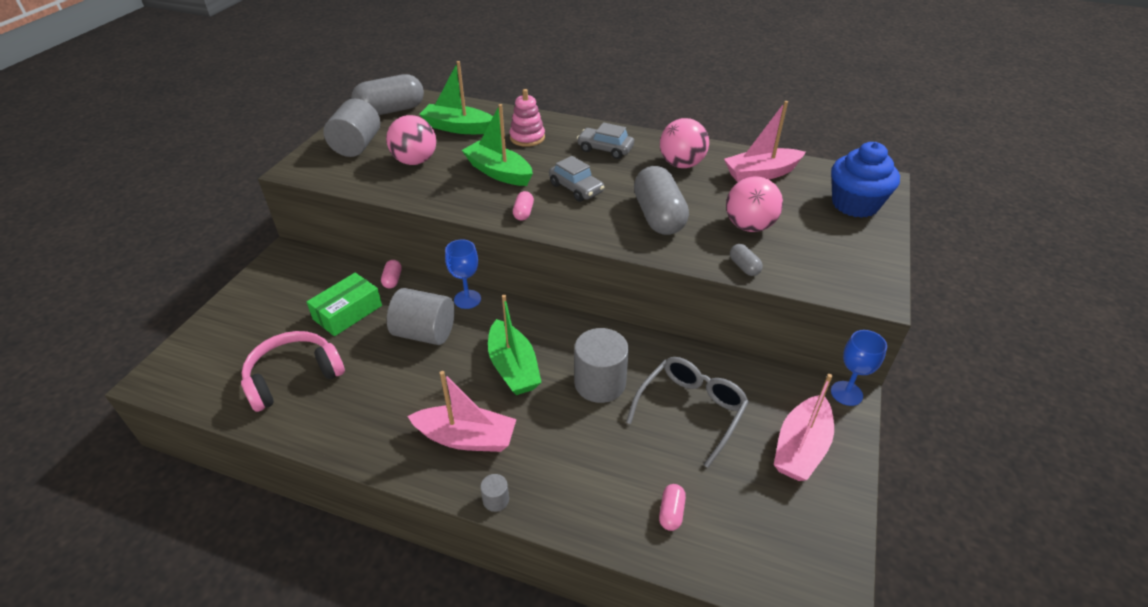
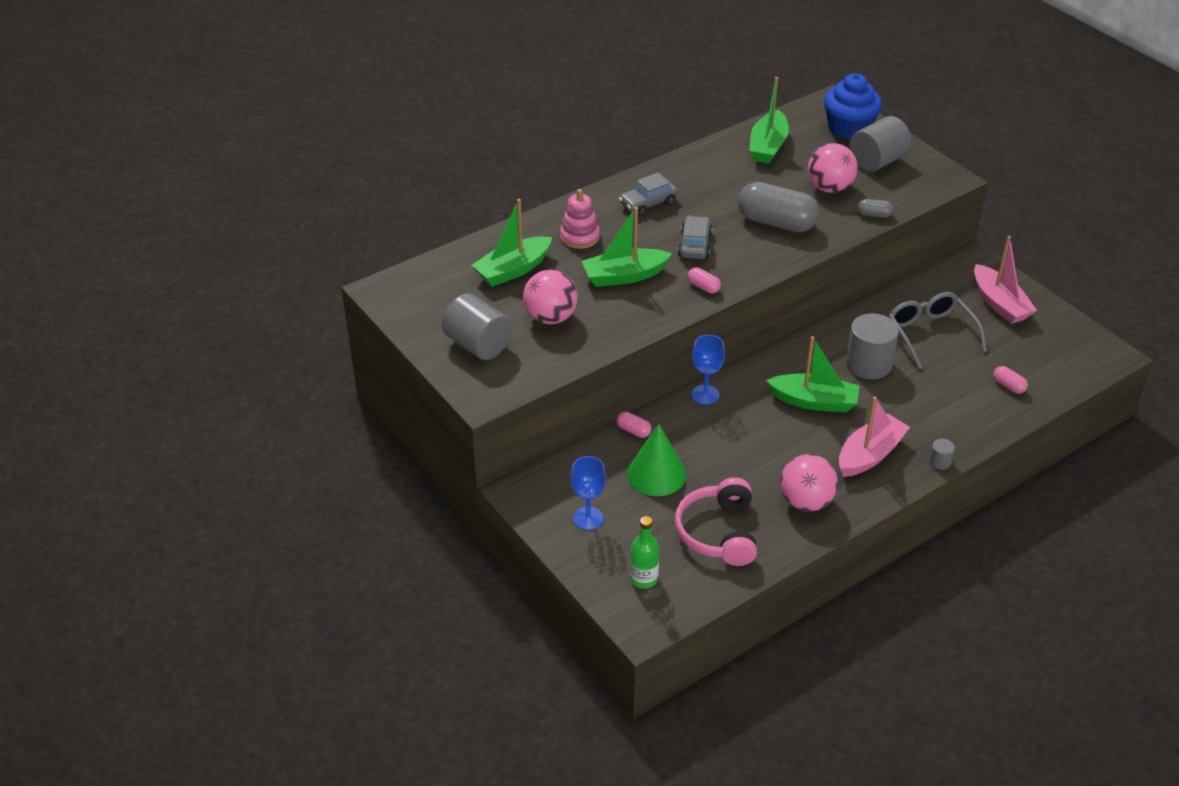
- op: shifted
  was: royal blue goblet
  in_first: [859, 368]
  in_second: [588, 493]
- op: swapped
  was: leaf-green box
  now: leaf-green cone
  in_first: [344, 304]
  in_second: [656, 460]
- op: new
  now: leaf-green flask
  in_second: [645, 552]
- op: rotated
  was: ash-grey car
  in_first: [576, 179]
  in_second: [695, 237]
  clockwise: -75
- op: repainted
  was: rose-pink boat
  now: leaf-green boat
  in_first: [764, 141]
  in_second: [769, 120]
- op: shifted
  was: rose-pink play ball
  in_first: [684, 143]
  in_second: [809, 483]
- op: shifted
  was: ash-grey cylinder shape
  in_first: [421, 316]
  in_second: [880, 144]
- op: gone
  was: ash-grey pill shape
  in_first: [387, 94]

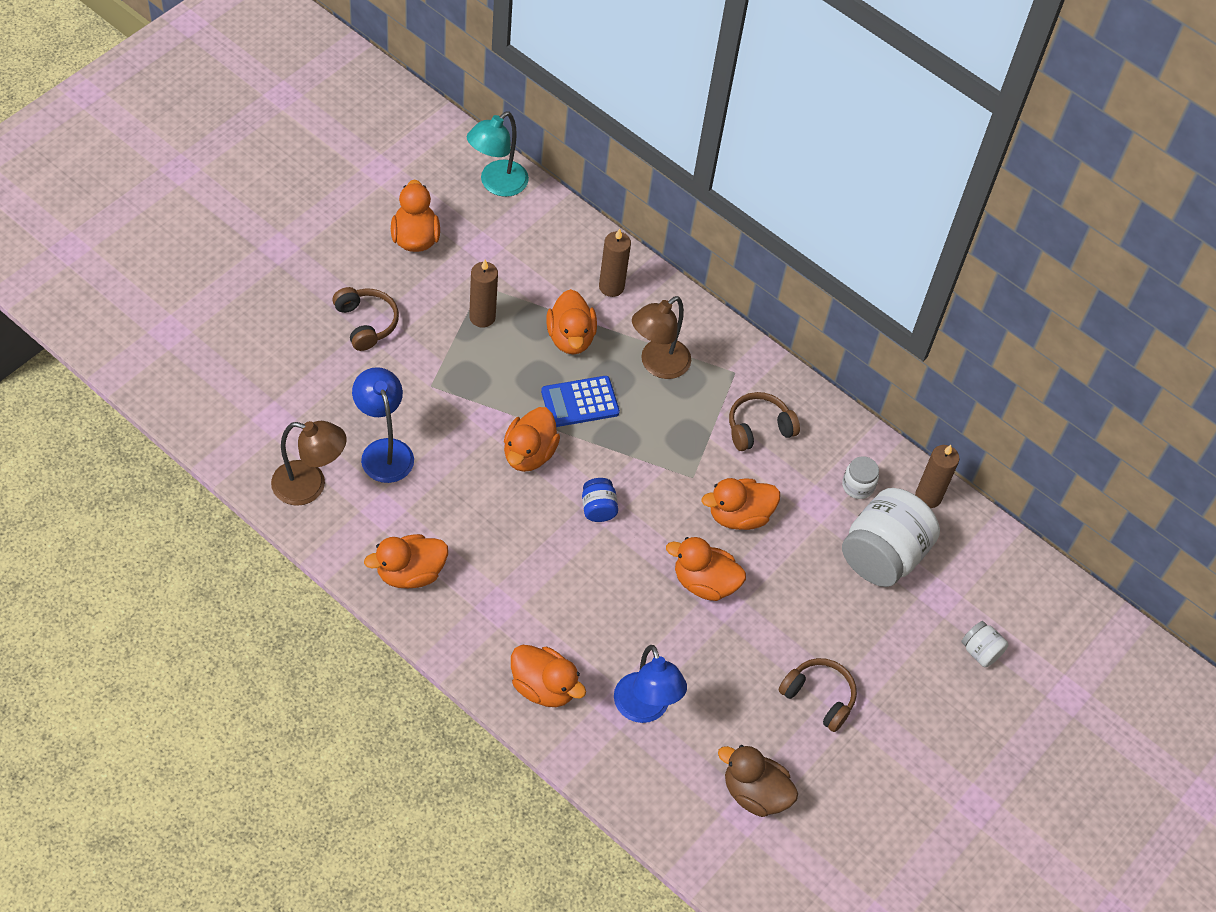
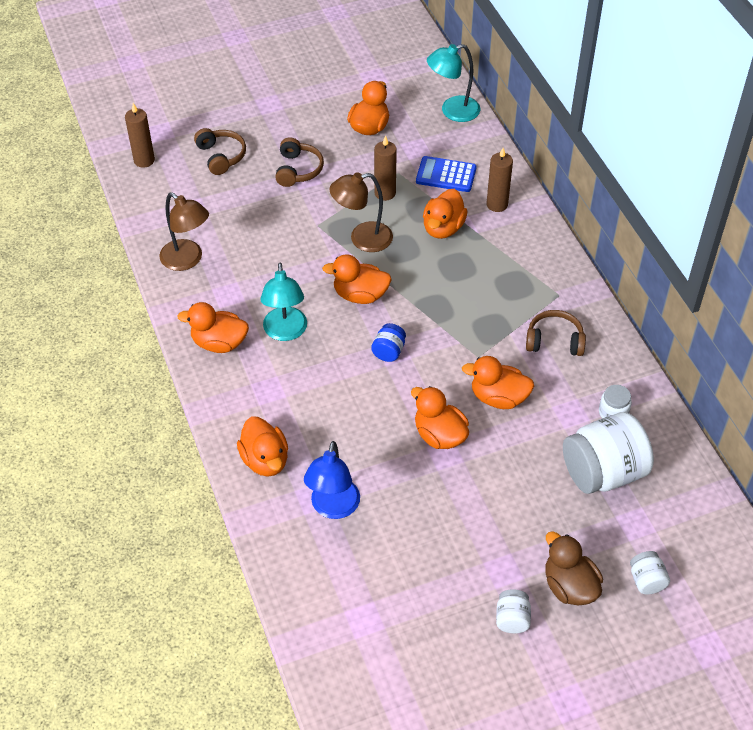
- op: shifted
  was: dark brown candle
  in_first: [937, 476]
  in_second: [140, 135]
- op: shifted
  was: dark brown headset
  in_first: [817, 695]
  in_second: [220, 151]
- op: new
  now: teal desk lamp
  in_second: [283, 302]
- op: rotated
  was: bright orange toy duck
  in_first: [532, 439]
  in_second: [357, 279]
  clockwise: 45
- op: shifted
  was: dark brown desk lamp
  in_first: [661, 337]
  in_second: [361, 212]
- op: shifted
  was: royal blue pocket calculator
  in_first: [580, 401]
  in_second: [446, 174]
- op: new
  now: white preserve jar
  in_second: [513, 611]
- op: shifted
  was: dark brown toy duck
  in_first: [758, 781]
  in_second: [574, 568]
- op: gone
  was: royal blue desk lamp
  in_first: [383, 425]

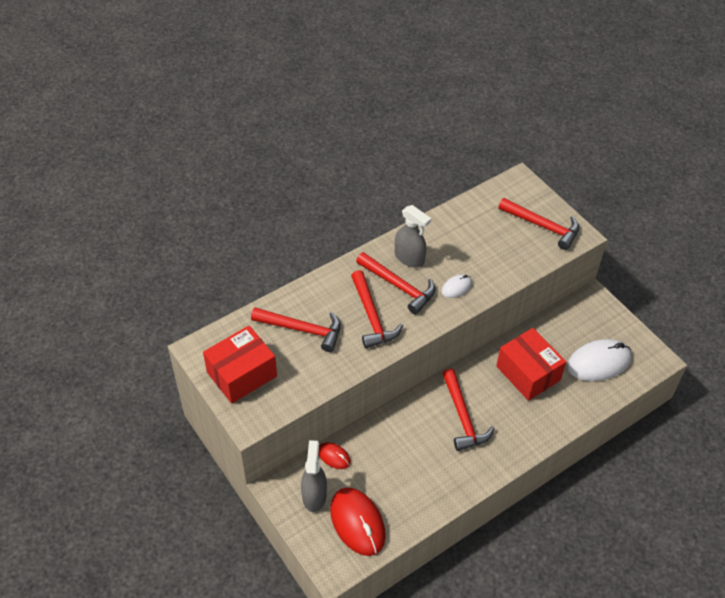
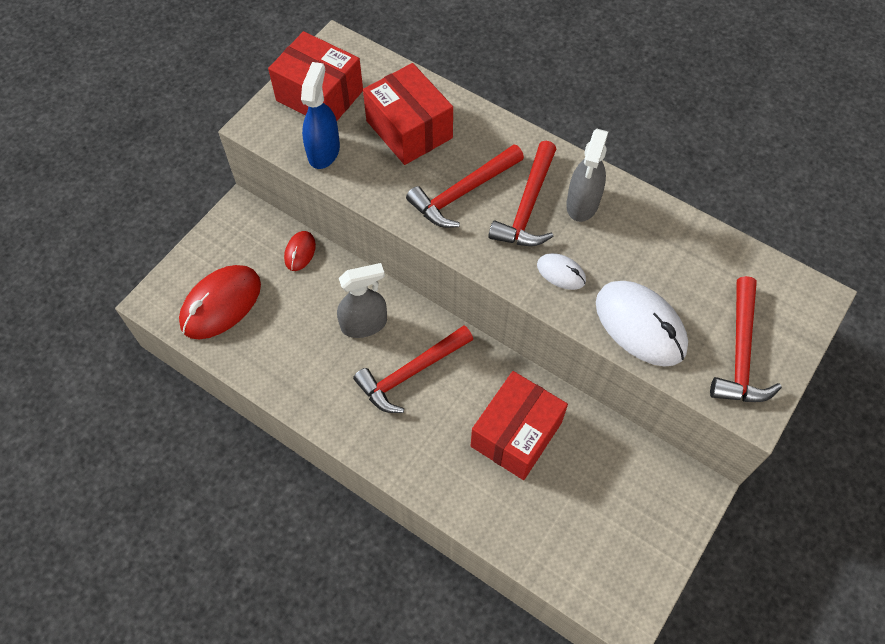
- op: new
  now: royal blue sprayer
  in_second: [320, 115]
- op: shifted
  was: ash-grey sprayer
  in_first: [314, 476]
  in_second: [362, 300]
- op: swapped
  was: scarlet hammer
  now: scarlet box
  in_first: [296, 330]
  in_second: [408, 114]
- op: shifted
  was: white computer mouse
  in_first: [599, 360]
  in_second: [642, 324]

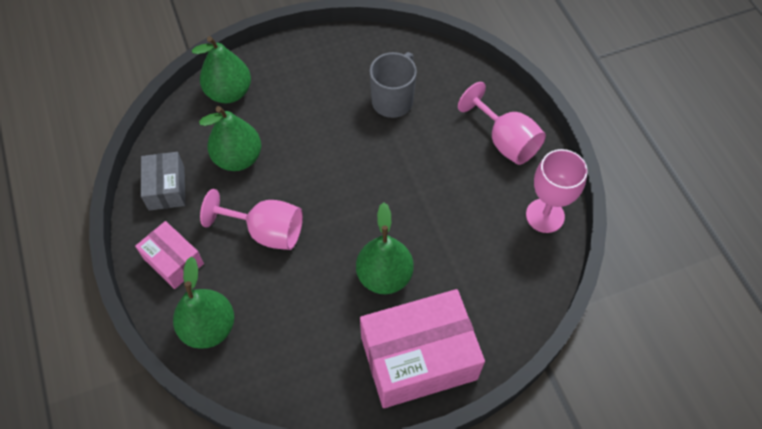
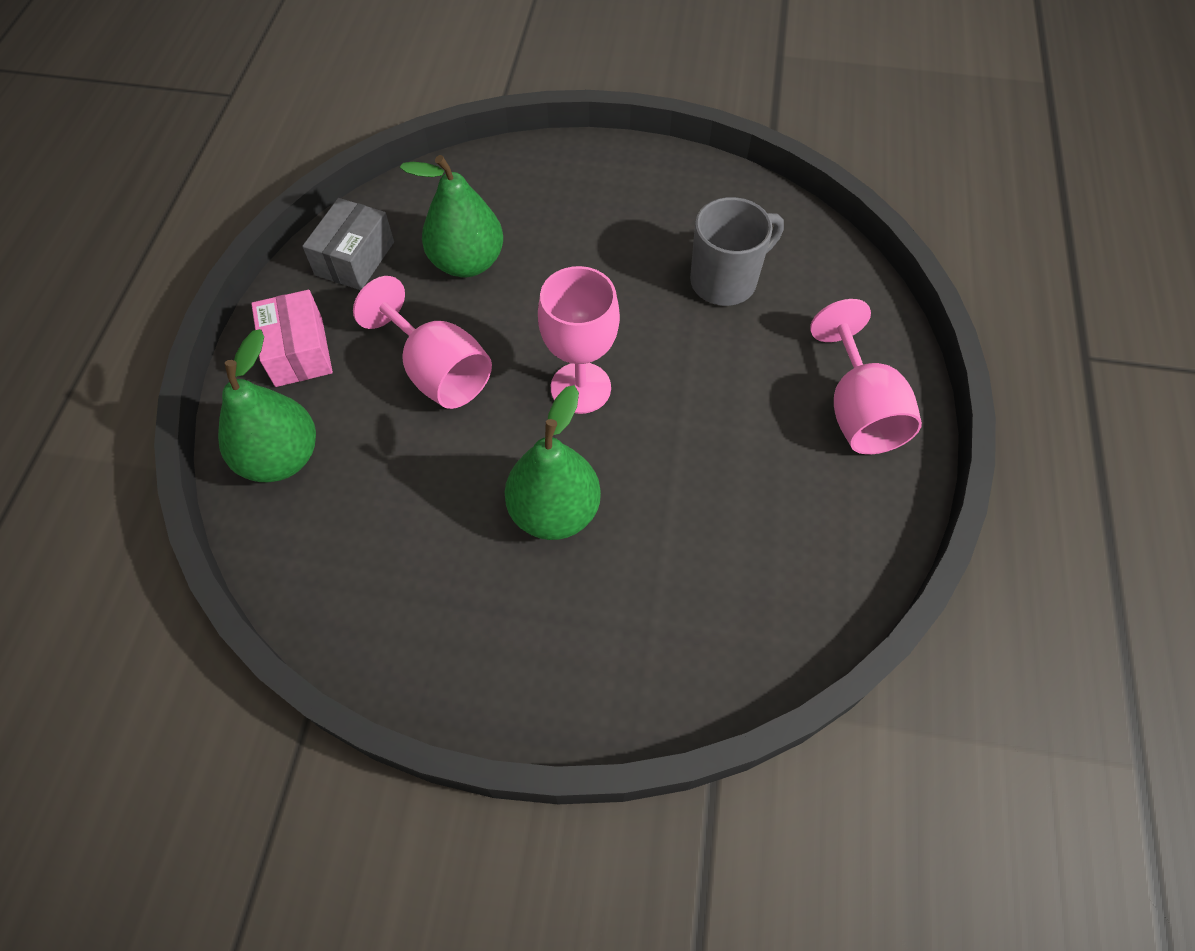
- op: shifted
  was: rose-pink goblet
  in_first: [557, 191]
  in_second: [579, 340]
- op: gone
  was: leaf-green pear fruit
  in_first: [221, 69]
- op: gone
  was: rose-pink box
  in_first: [422, 348]

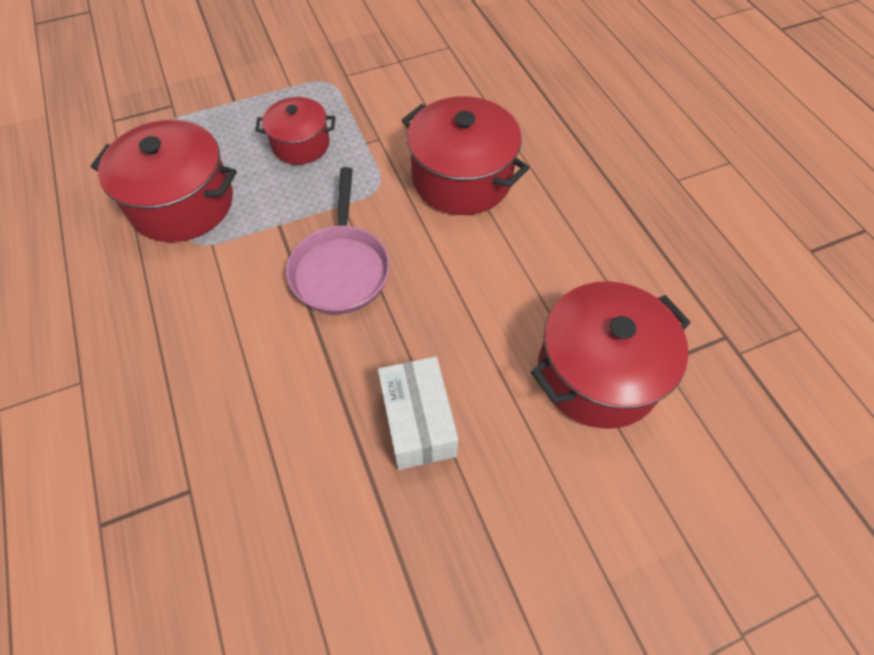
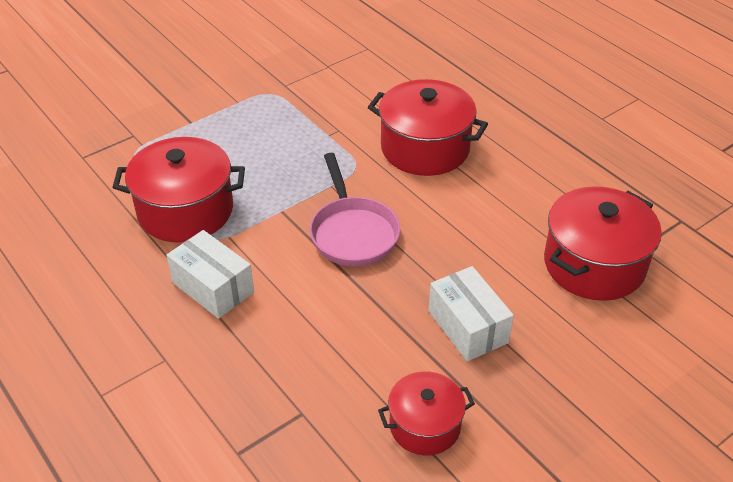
- op: new
  now: white box
  in_second: [210, 274]
- op: shifted
  was: scarlet stockpot
  in_first: [295, 131]
  in_second: [426, 413]

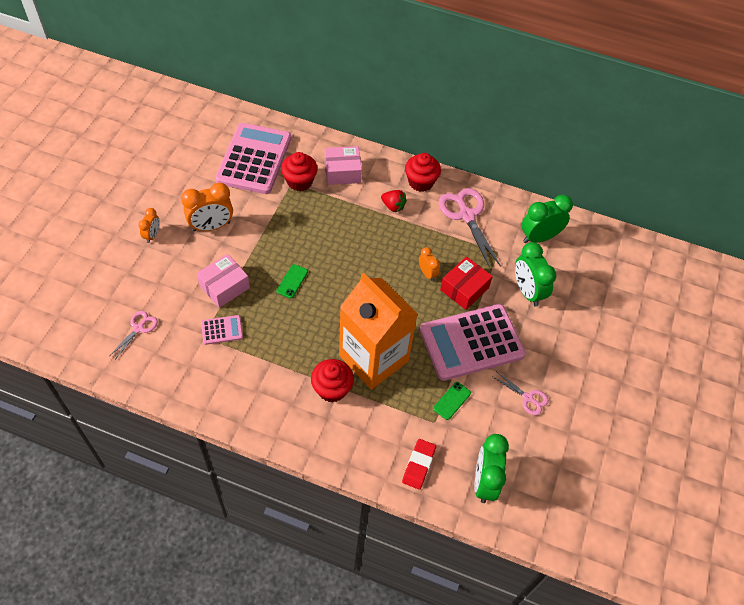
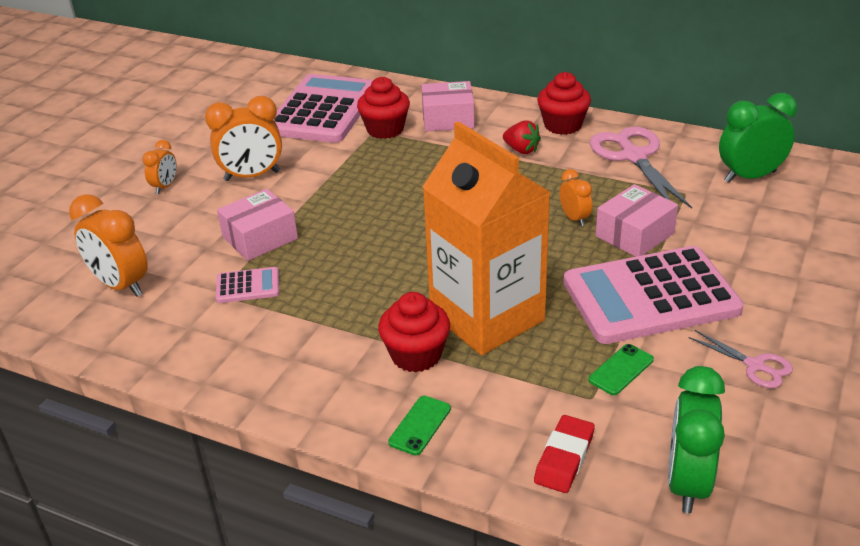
- op: swapped
  was: rose-pink shears
  now: bright orange bedside clock
  in_first: [134, 335]
  in_second: [108, 245]
- op: shifted
  was: leaf-green phone
  in_first: [292, 281]
  in_second: [419, 425]
- op: repainted
  was: scarlet box
  now: rose-pink box
  in_first: [466, 283]
  in_second: [637, 220]
- op: gone
  was: leaf-green bedside clock
  in_first: [535, 274]

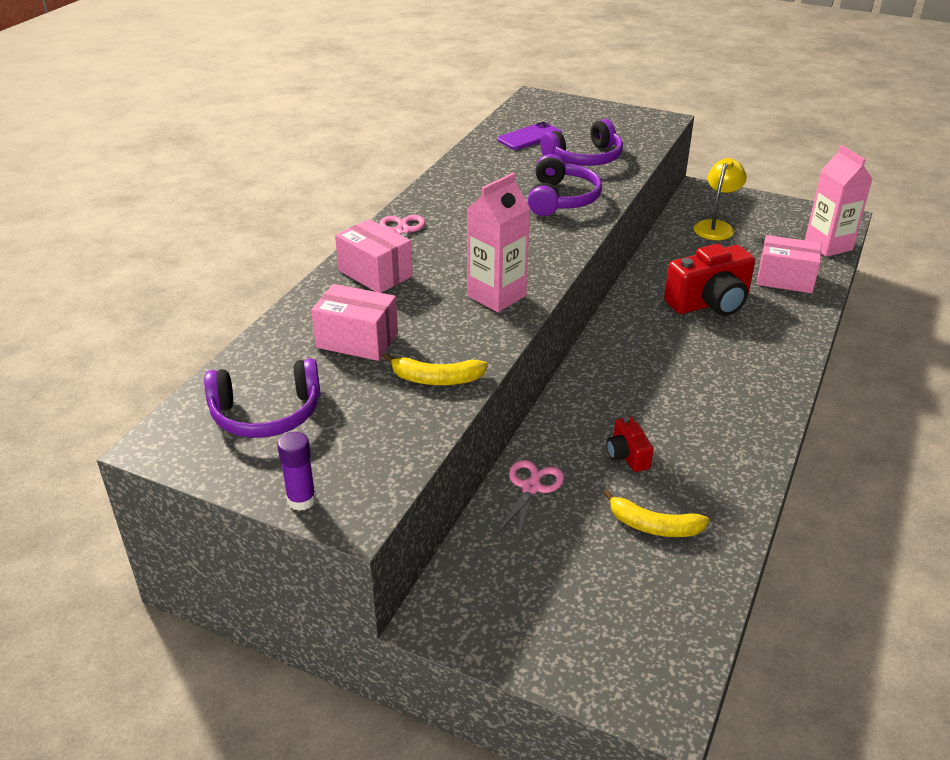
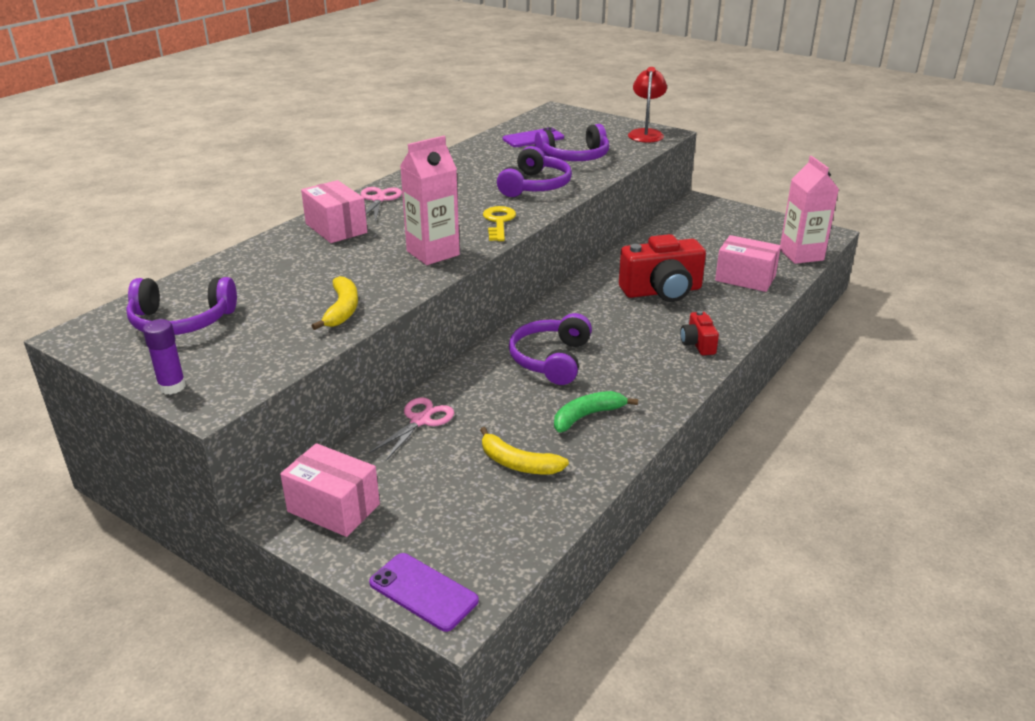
- op: shifted
  was: rose-pink box
  in_first: [354, 322]
  in_second: [330, 490]
- op: rotated
  was: golden banana
  in_first: [435, 369]
  in_second: [335, 303]
  clockwise: -105
- op: new
  now: royal purple phone
  in_second: [424, 592]
- op: new
  now: golden door key
  in_second: [499, 223]
- op: new
  now: royal purple headset
  in_second: [550, 349]
- op: new
  now: leaf-green banana
  in_second: [596, 412]
- op: new
  now: scarlet desk lamp
  in_second: [647, 105]
- op: shifted
  was: scarlet camera
  in_first: [630, 444]
  in_second: [699, 333]
- op: gone
  was: golden desk lamp
  in_first: [720, 199]

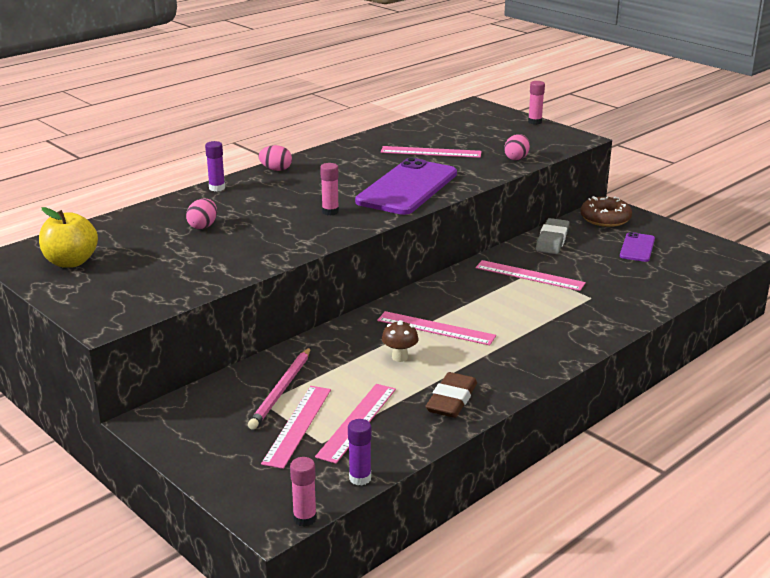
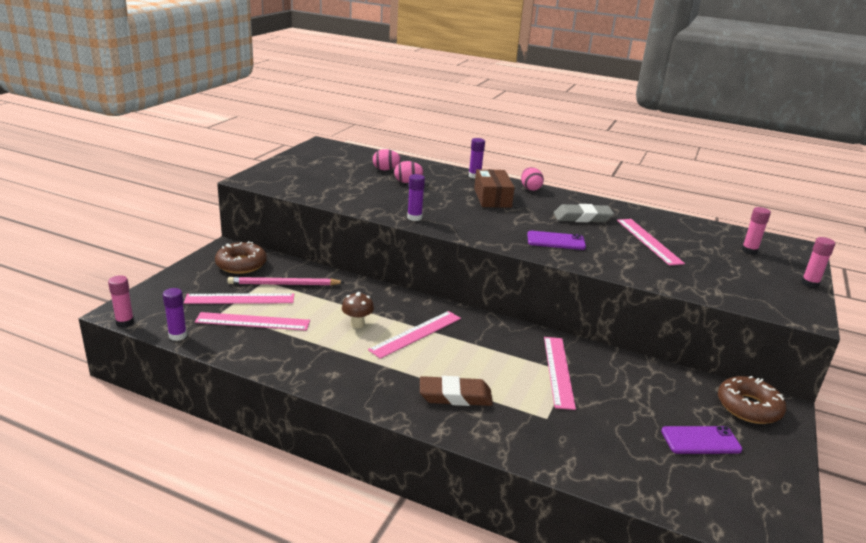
- op: new
  now: dark brown glazed donut
  in_second: [241, 257]
- op: rotated
  was: rose-pink measuring stick
  in_first: [436, 328]
  in_second: [414, 335]
  clockwise: 45
- op: shifted
  was: rose-pink egg
  in_first: [517, 147]
  in_second: [387, 159]
- op: new
  now: royal purple stick of glue
  in_second: [416, 197]
- op: shifted
  was: dark brown gum eraser
  in_first: [451, 395]
  in_second: [456, 391]
- op: new
  now: dark brown box
  in_second: [494, 188]
- op: scaled
  was: royal purple phone
  in_first: [406, 186]
  in_second: [556, 240]
  ratio: 0.49
- op: shifted
  was: ash-grey gum eraser
  in_first: [552, 236]
  in_second: [584, 213]
- op: shifted
  was: rose-pink stick of glue
  in_first: [329, 189]
  in_second: [756, 231]
- op: gone
  was: golden apple fruit
  in_first: [68, 237]

